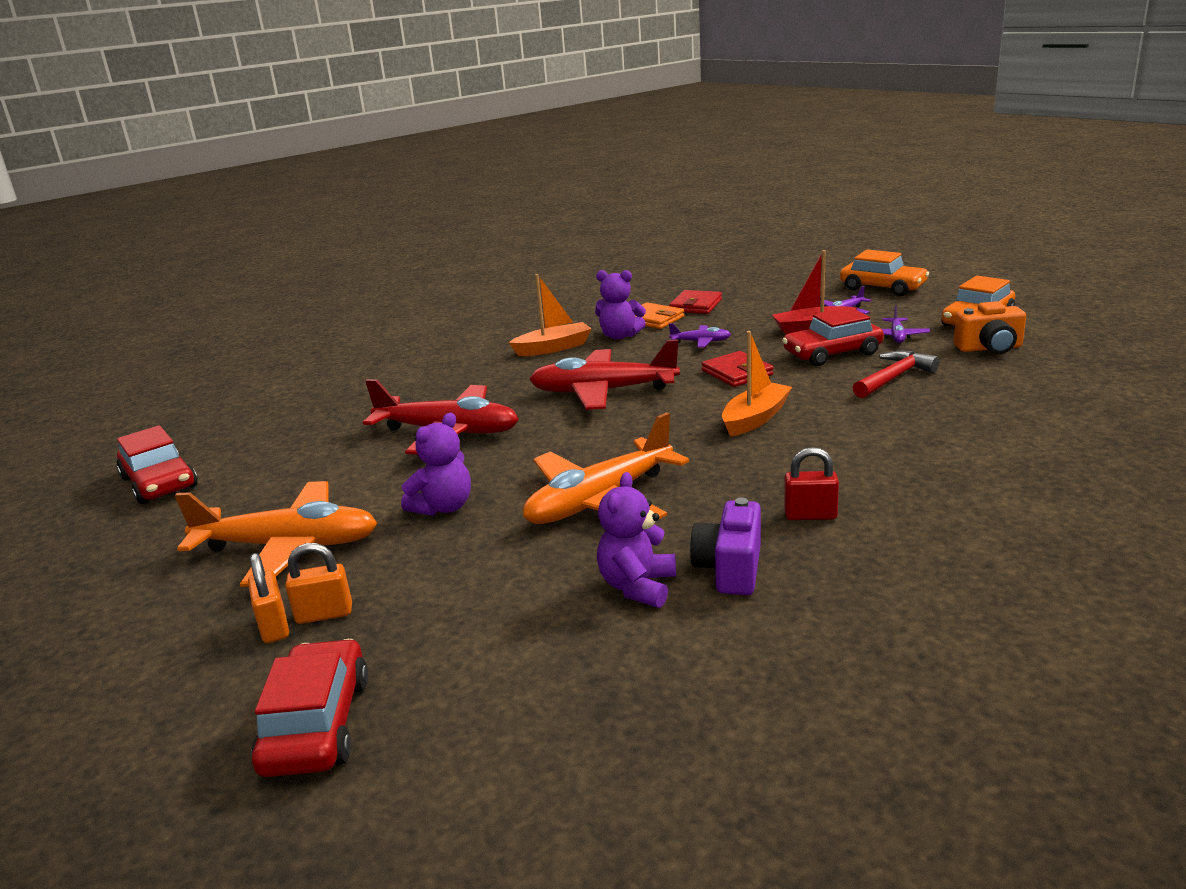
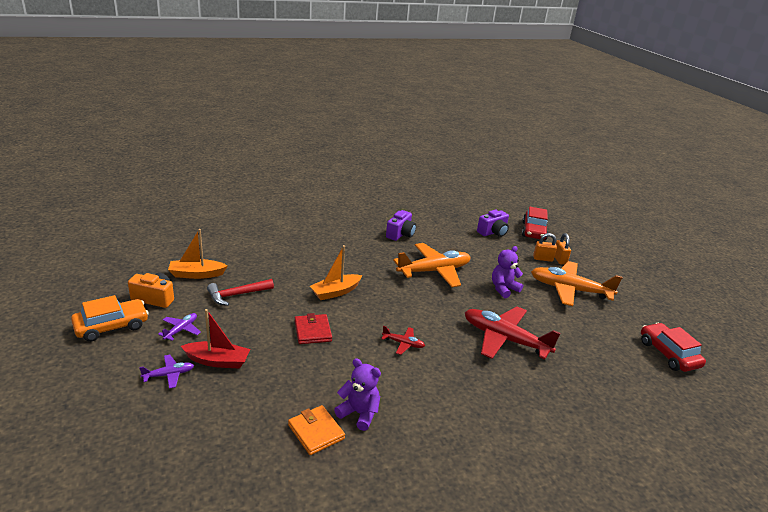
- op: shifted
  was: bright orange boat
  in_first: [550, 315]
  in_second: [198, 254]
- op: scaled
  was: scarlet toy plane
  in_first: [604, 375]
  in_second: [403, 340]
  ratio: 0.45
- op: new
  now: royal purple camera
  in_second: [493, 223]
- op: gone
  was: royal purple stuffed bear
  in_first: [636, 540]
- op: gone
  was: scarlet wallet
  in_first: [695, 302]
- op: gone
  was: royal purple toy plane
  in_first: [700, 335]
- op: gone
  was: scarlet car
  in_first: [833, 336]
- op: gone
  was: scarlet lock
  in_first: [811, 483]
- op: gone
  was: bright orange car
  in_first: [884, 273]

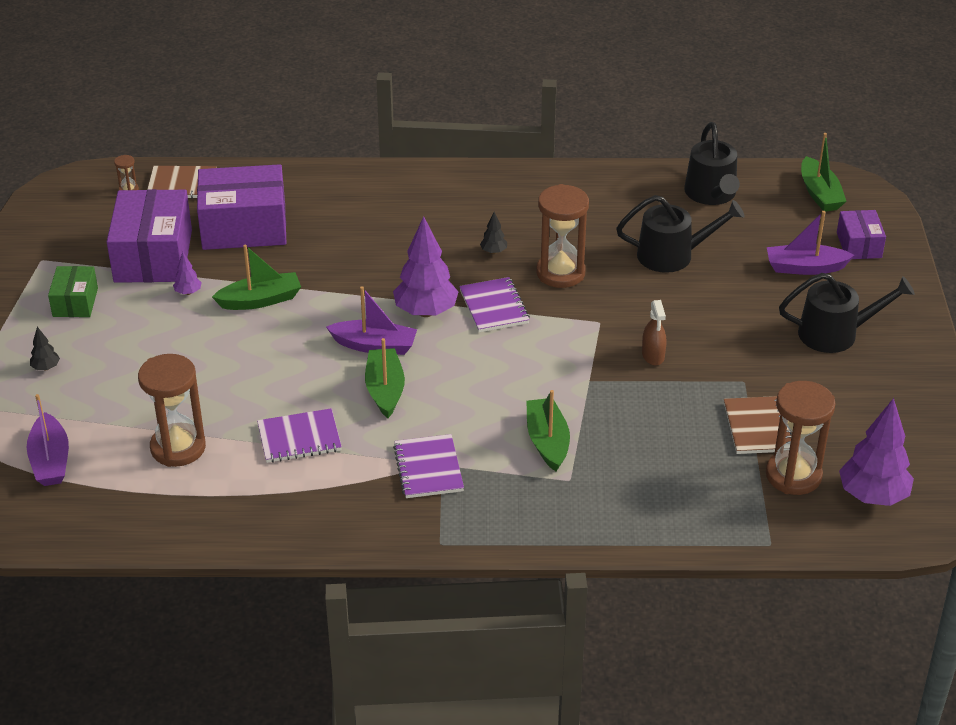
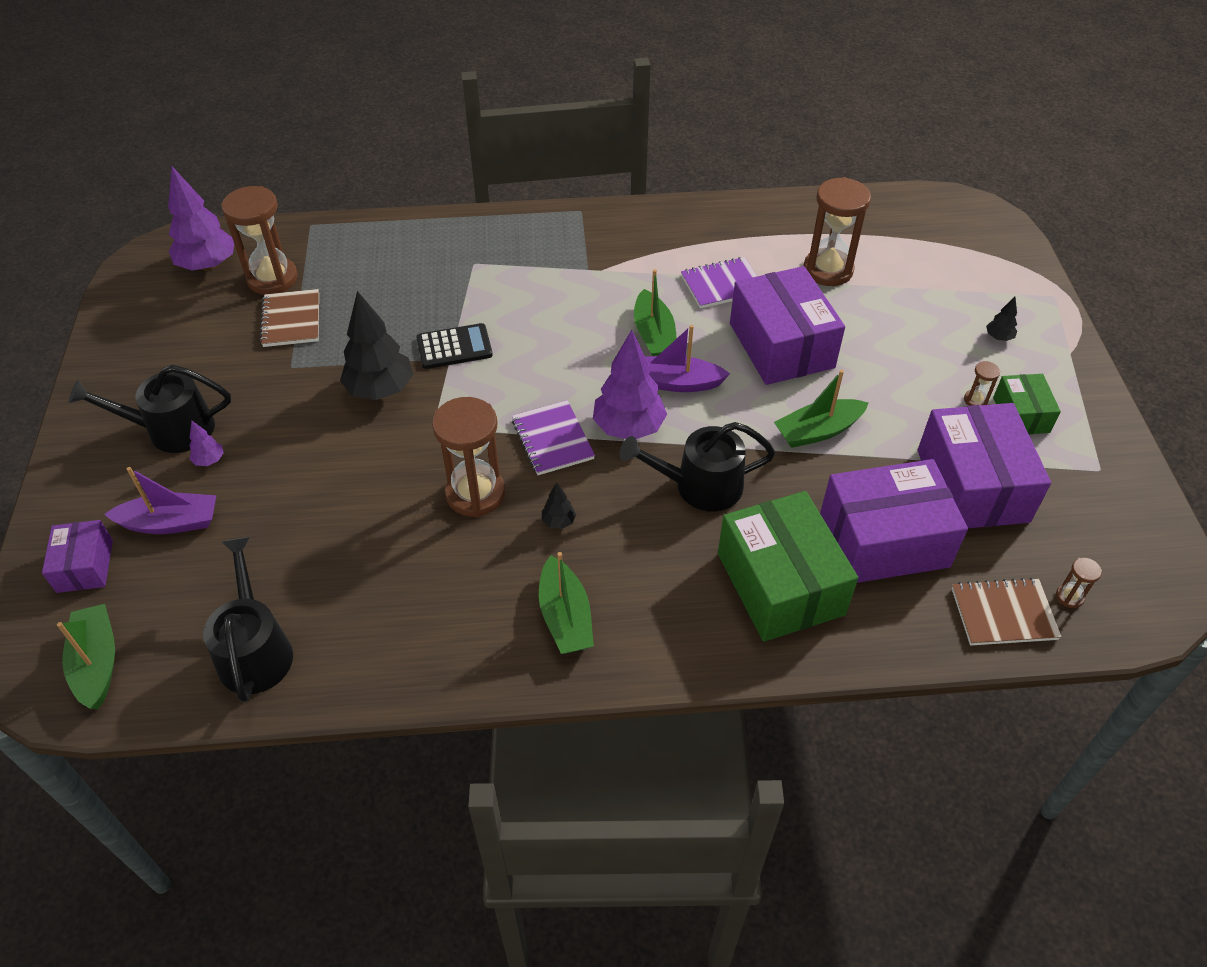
- op: shifted
  was: royal purple toy tree
  in_first: [187, 273]
  in_second: [206, 443]
- op: swapped
  was: dark brown sprayer
  now: black toy tree
  in_first: [654, 333]
  in_second: [376, 345]
- op: new
  now: black pocket calculator
  in_second: [455, 346]
- op: shifted
  was: leaf-green boat
  in_first: [548, 431]
  in_second: [566, 603]
- op: shifted
  was: black watering can
  in_first: [680, 234]
  in_second: [697, 466]
- op: new
  now: leaf-green box
  in_second: [788, 566]
- op: new
  now: royal purple box
  in_second: [787, 325]
- op: new
  now: dark brown sand timer
  in_second: [982, 383]
- op: gone
  was: royal purple boat
  in_first: [48, 440]
- op: gone
  was: royal purple exercise book
  in_first: [428, 466]

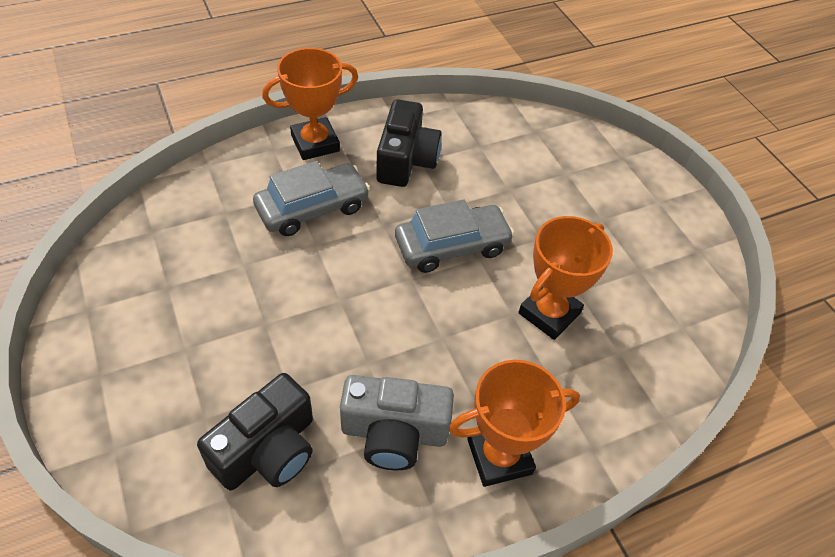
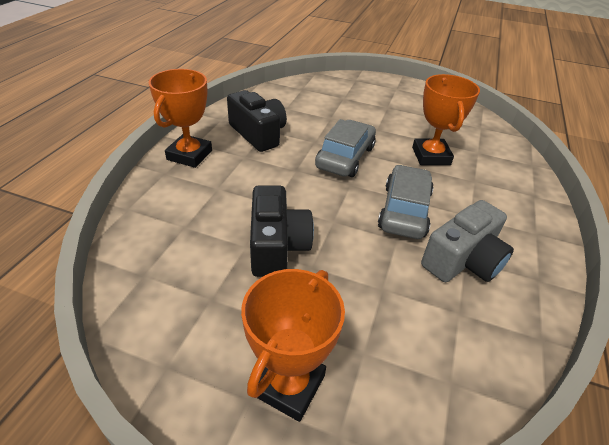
- op: shifted
  was: bright orange trophy
  in_first: [514, 423]
  in_second: [293, 345]
- op: shifted
  was: black camera
  in_first: [255, 431]
  in_second: [282, 231]
- op: shifted
  was: ash-grey car
  in_first: [311, 198]
  in_second: [406, 202]

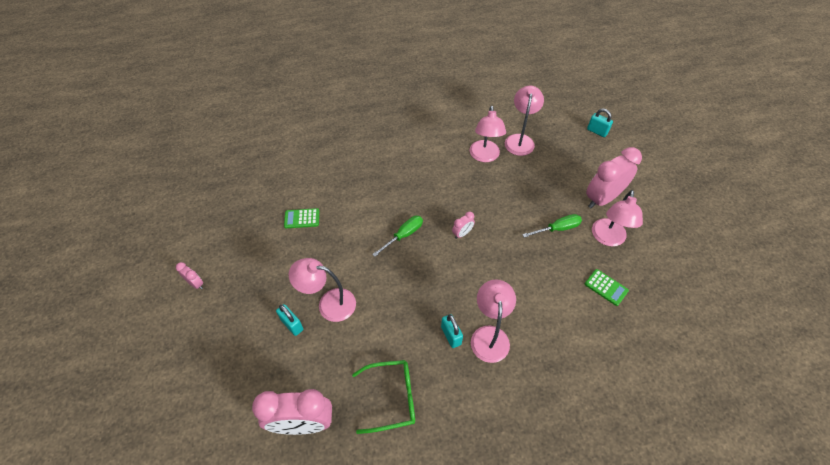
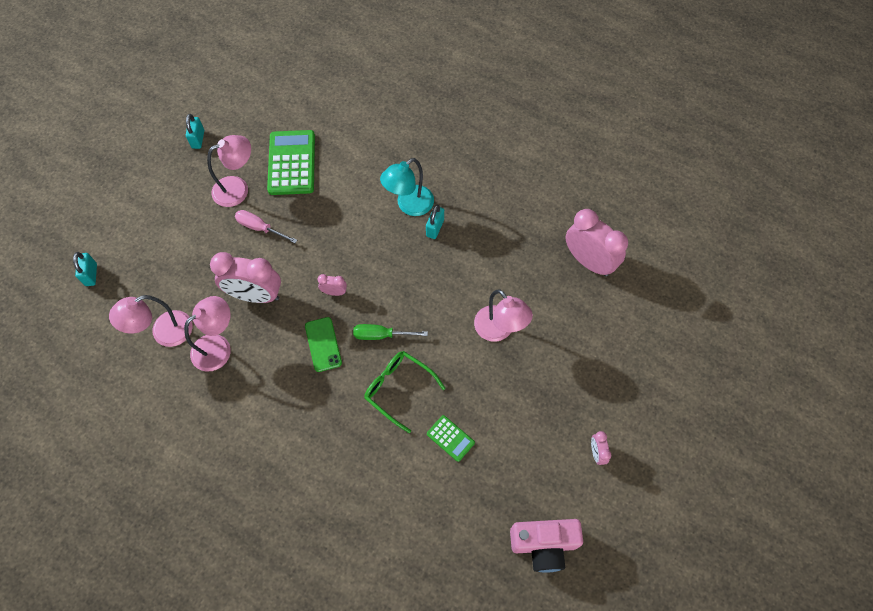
- op: shifted
  was: teal lock
  in_first: [289, 320]
  in_second: [195, 131]
- op: shifted
  was: rose-pink bedside clock
  in_first: [614, 177]
  in_second: [245, 277]
- op: repainted
  was: leaf-green hand screwdriver
  now: rose-pink hand screwdriver
  in_first: [552, 226]
  in_second: [266, 226]
- op: scaled
  was: leaf-green pocket calculator
  in_first: [607, 287]
  in_second: [291, 162]
  ratio: 1.99
- op: new
  now: leaf-green phone
  in_second: [323, 344]
- op: shifted
  was: leaf-green glasses
  in_first: [383, 397]
  in_second: [404, 392]
- op: repainted
  was: rose-pink desk lamp
  now: teal desk lamp
  in_first: [493, 321]
  in_second: [407, 187]
- op: new
  now: rose-pink camera
  in_second: [546, 546]

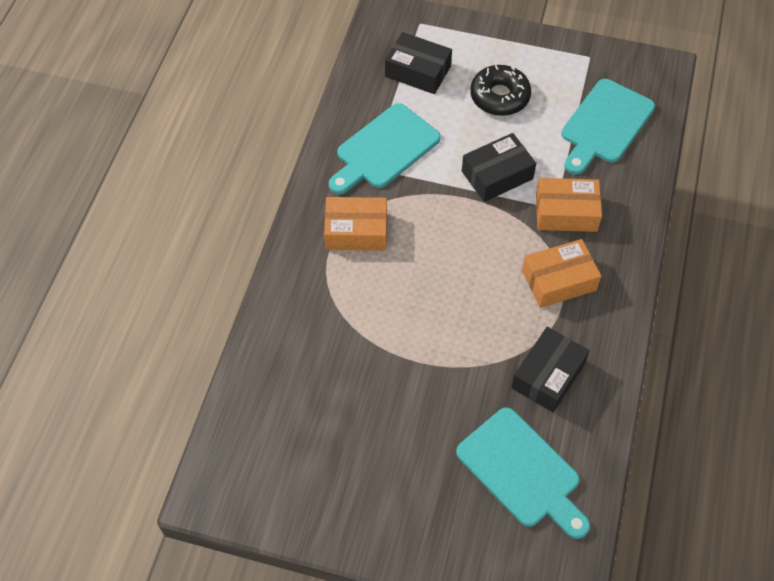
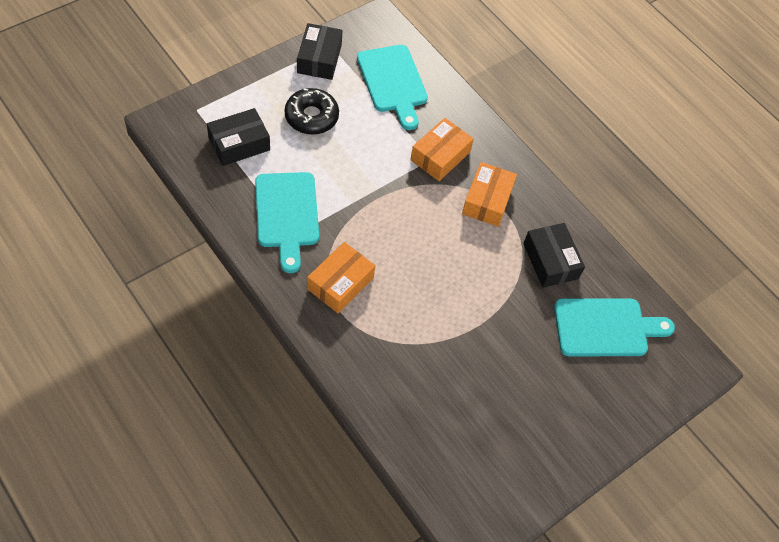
- op: shifted
  was: black box
  in_first: [499, 167]
  in_second: [320, 51]

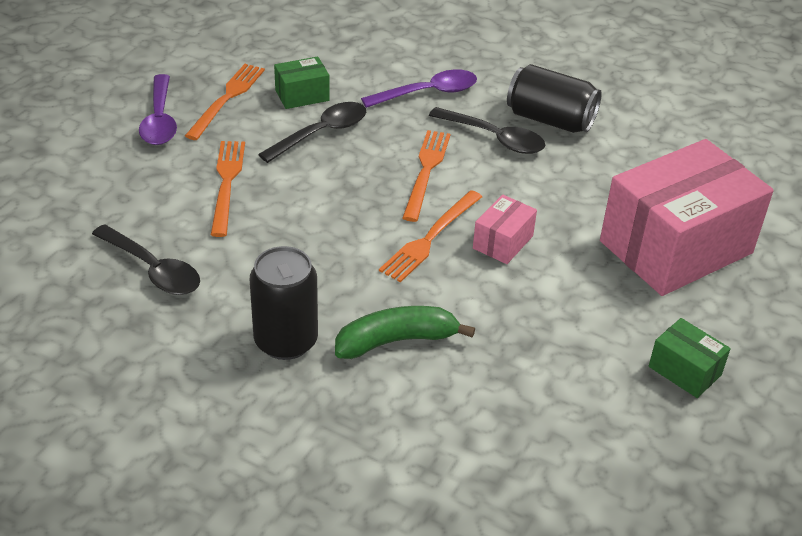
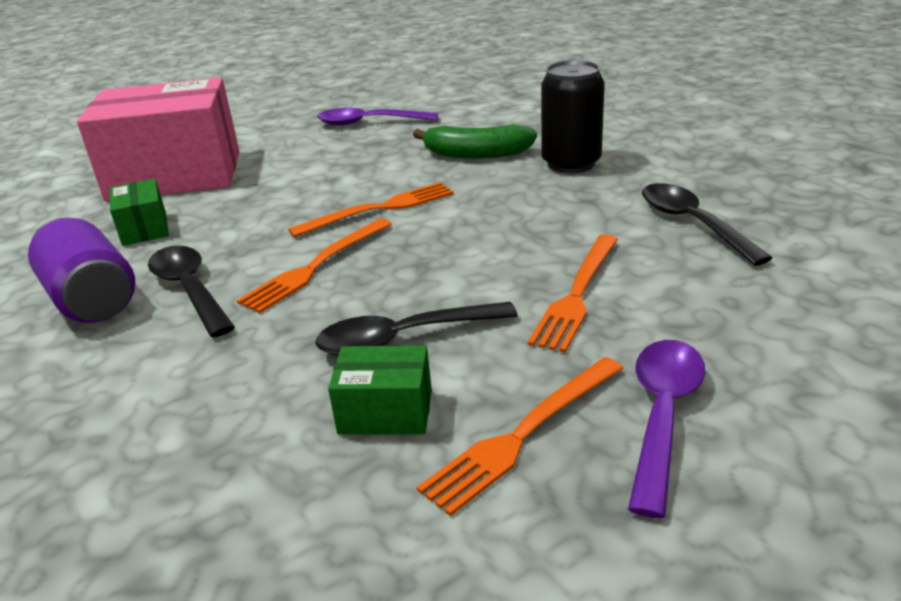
- op: repainted
  was: black can
  now: royal purple can
  in_first: [554, 98]
  in_second: [81, 270]
- op: shifted
  was: leaf-green box
  in_first: [690, 358]
  in_second: [139, 212]
- op: shifted
  was: royal purple tablespoon
  in_first: [419, 88]
  in_second: [377, 117]
- op: gone
  was: rose-pink box
  in_first: [505, 229]

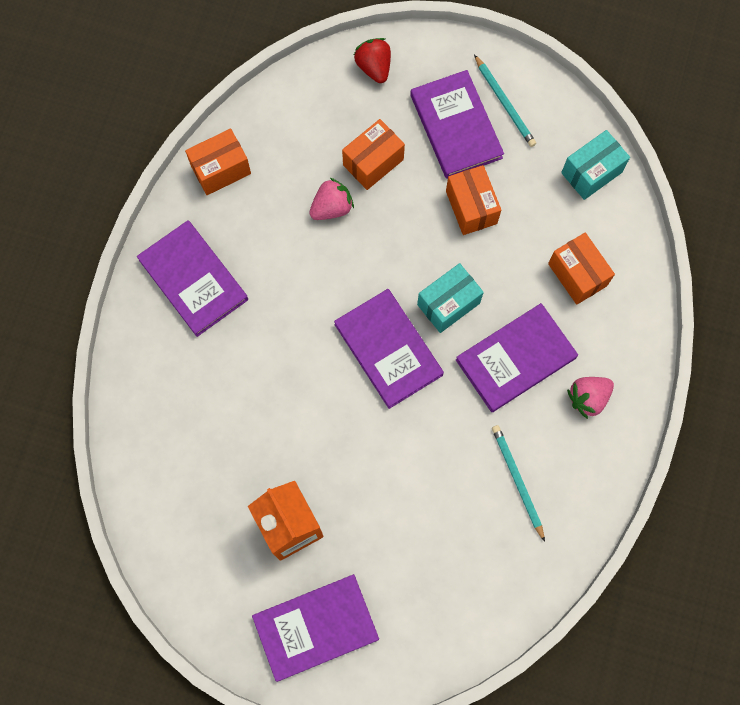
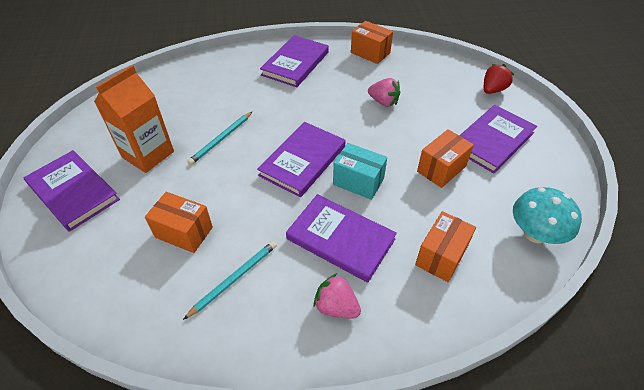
- op: shifted
  was: bright orange box
  in_first: [373, 154]
  in_second: [179, 222]
- op: shifted
  was: teal wooden pencil
  in_first: [505, 101]
  in_second: [219, 138]
- op: swapped
  was: teal box
  now: teal mushroom
  in_first: [595, 165]
  in_second: [547, 215]

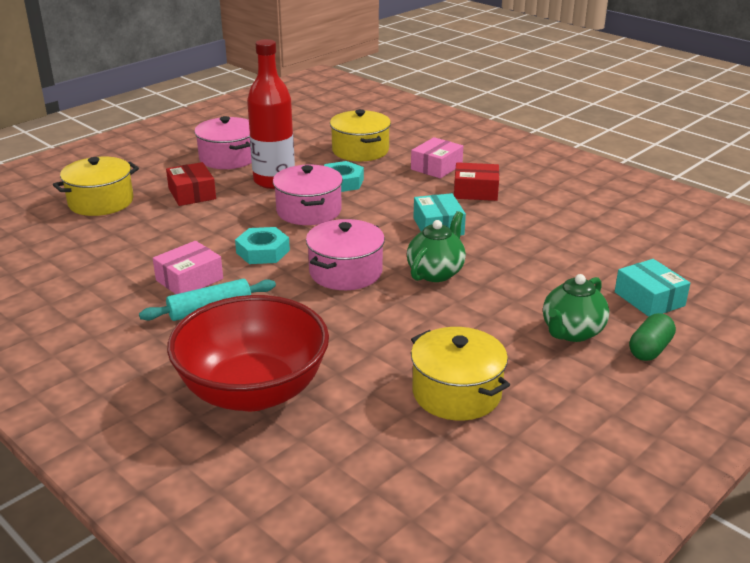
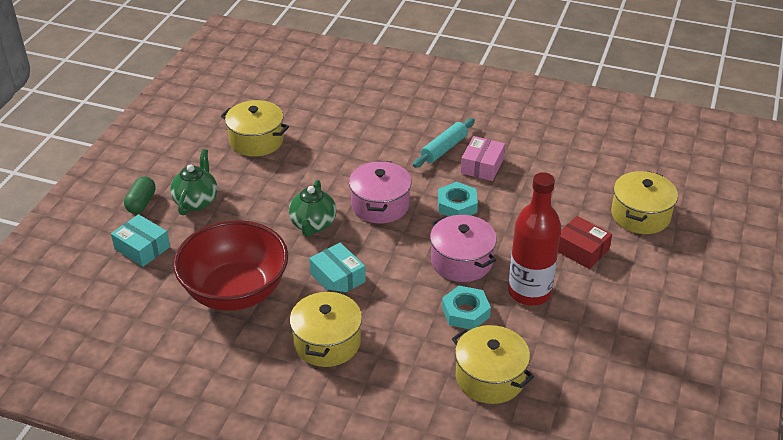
- op: shifted
  was: scarlet bowl
  in_first: [248, 353]
  in_second: [230, 265]
- op: swapped
  was: scarlet box
  now: golden stockpot
  in_first: [476, 181]
  in_second: [326, 328]
- op: gone
  was: rose-pink stockpot
  in_first: [223, 142]
- op: gone
  was: rose-pink box
  in_first: [437, 158]

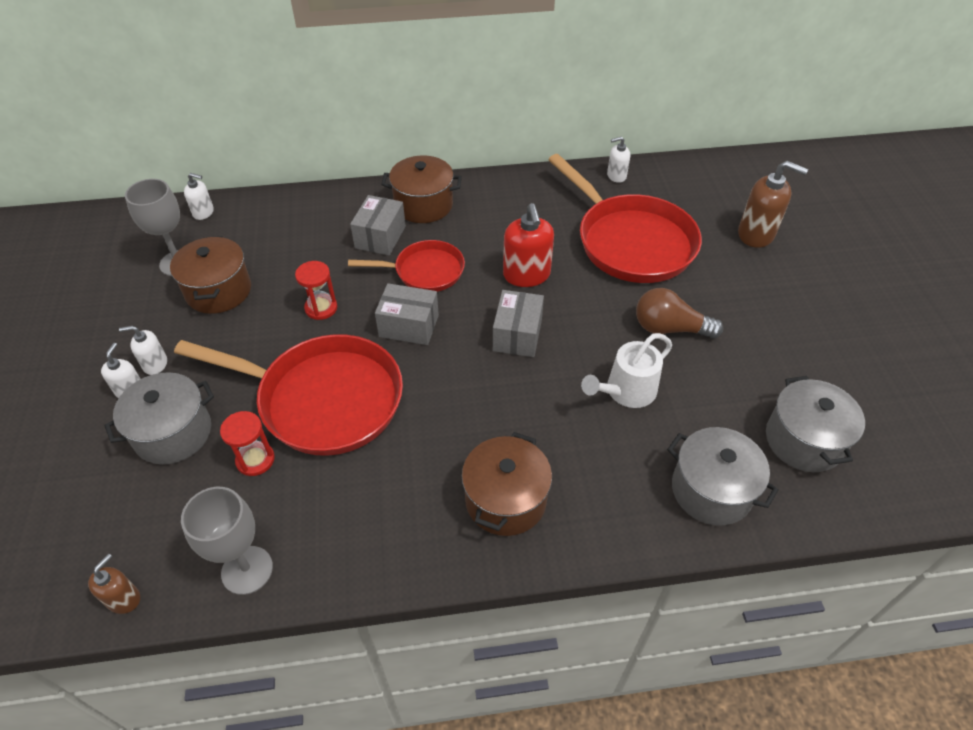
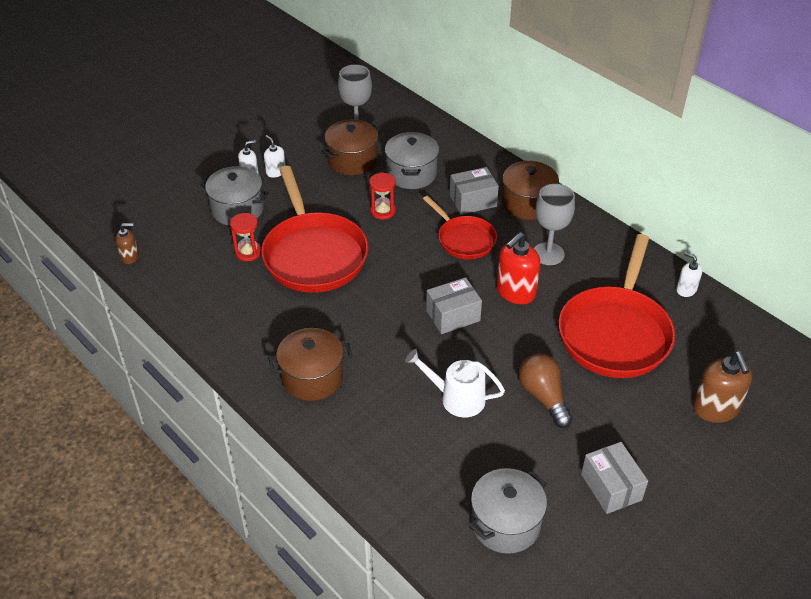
- op: shifted
  was: ash-grey stockpot
  in_first: [723, 476]
  in_second: [412, 160]
- op: shifted
  was: ash-grey goblet
  in_first: [227, 541]
  in_second: [554, 224]
- op: shifted
  was: ash-grey box
  in_first: [407, 314]
  in_second: [614, 478]
- op: gone
  was: white soap dispenser
  in_first: [199, 196]

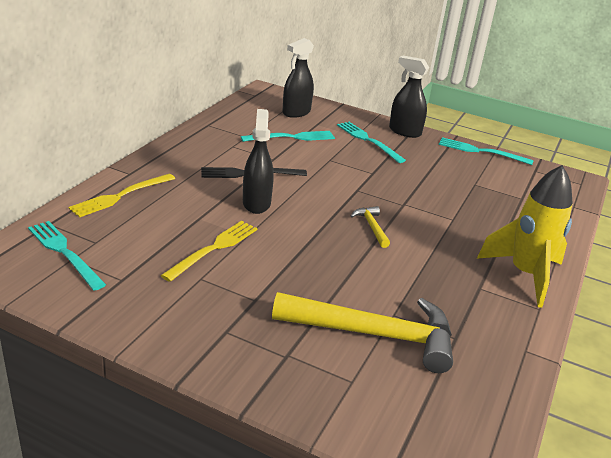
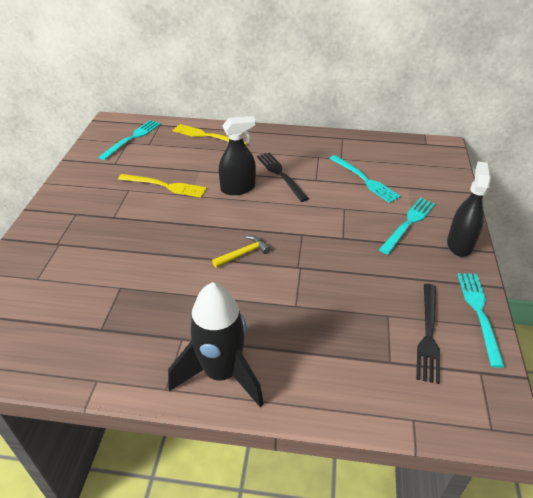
- op: repainted
  was: golden rocket
  now: black rocket
  in_first: [524, 236]
  in_second: [216, 344]
- op: new
  now: black table fork
  in_second: [428, 334]
- op: gone
  was: golden hammer
  in_first: [362, 332]
- op: gone
  was: black sprayer
  in_first: [298, 78]

